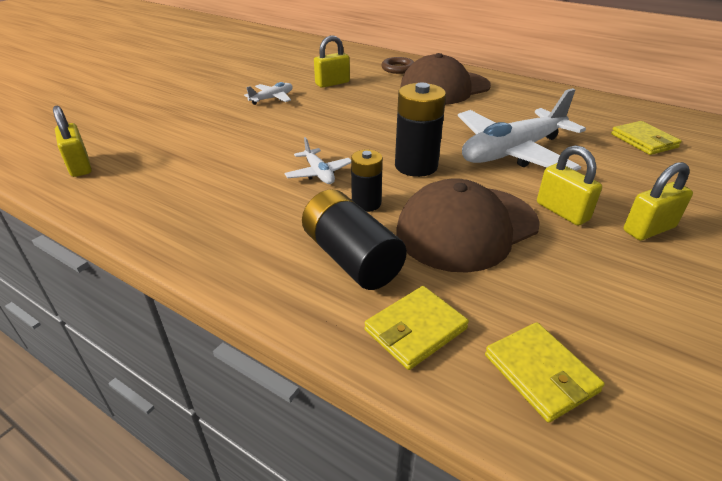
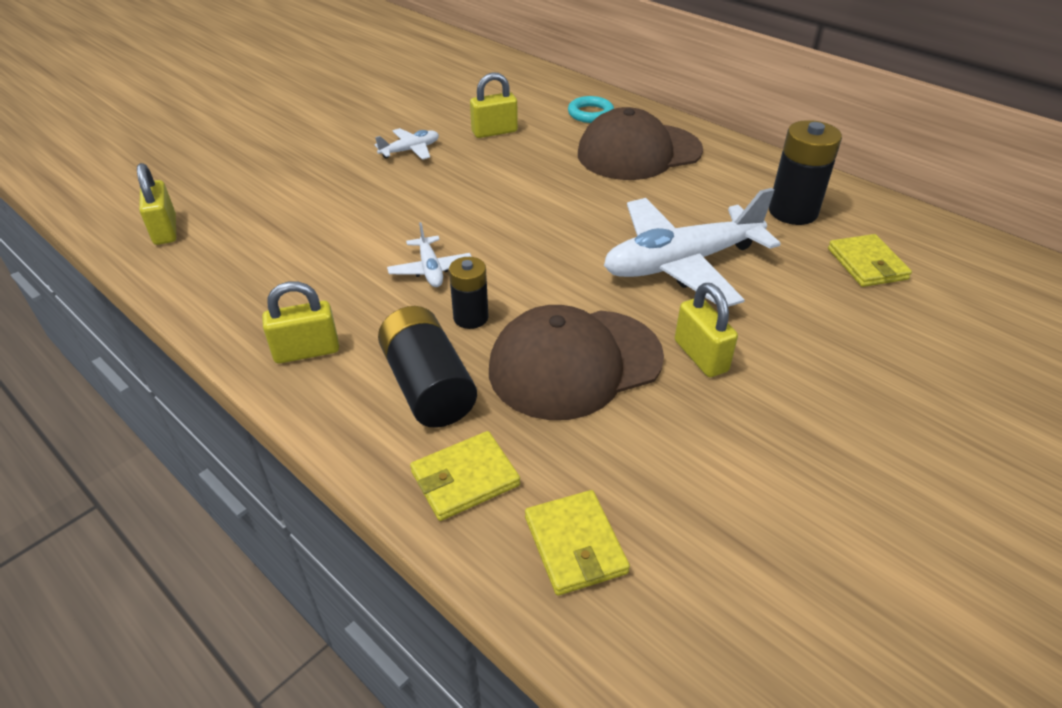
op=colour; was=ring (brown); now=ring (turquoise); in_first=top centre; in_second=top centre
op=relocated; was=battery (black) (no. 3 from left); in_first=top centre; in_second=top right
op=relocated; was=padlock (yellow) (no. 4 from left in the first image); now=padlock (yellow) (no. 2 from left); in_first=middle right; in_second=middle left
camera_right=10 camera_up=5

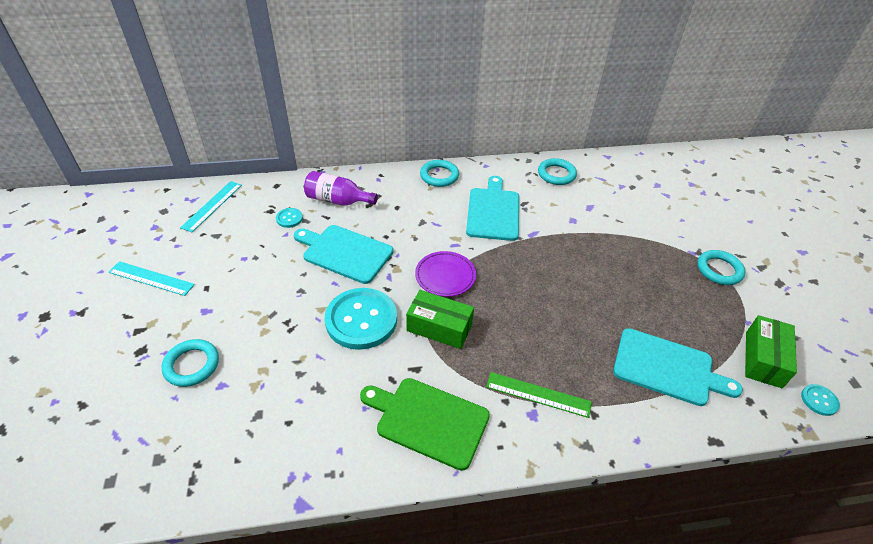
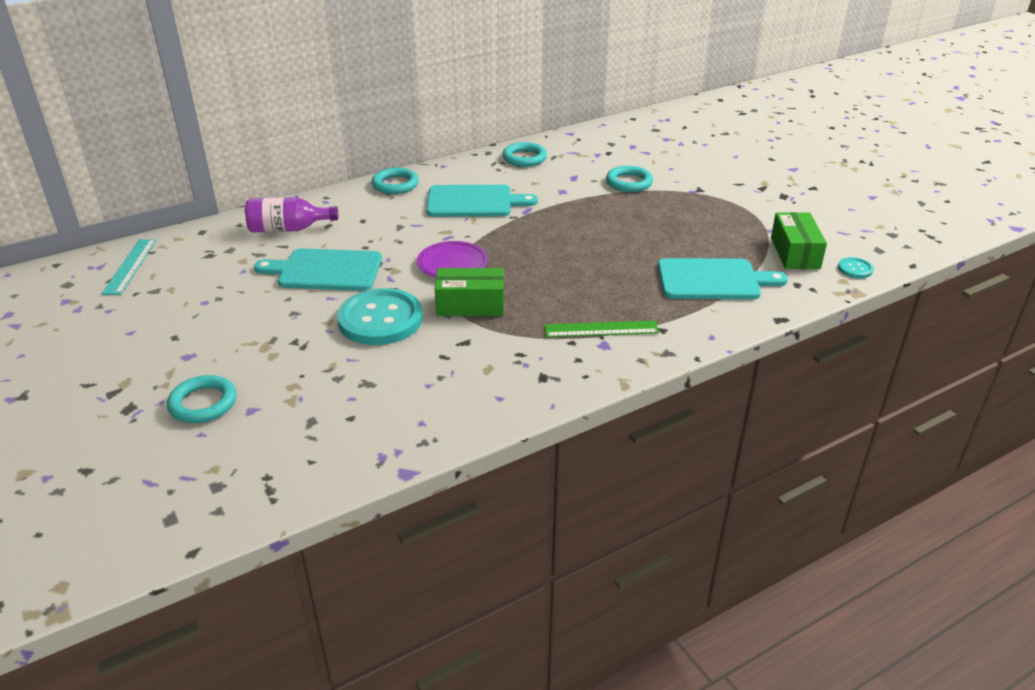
op=missing; was=ruler (turquoise) (no. 1 from left); in_first=middle left
op=missing; was=button (turquoise) (no. 1 from left); in_first=middle left
op=missing; was=cutting board (green); in_first=bottom centre
op=spun; was=cutting board (turquoise) (no. 2 from left); in_first=centre; in_second=top centre; clockwise=105
op=relocated; was=ring (turquoise) (no. 4 from left); in_first=middle right; in_second=top centre
camera_right=-20 camera_up=-10

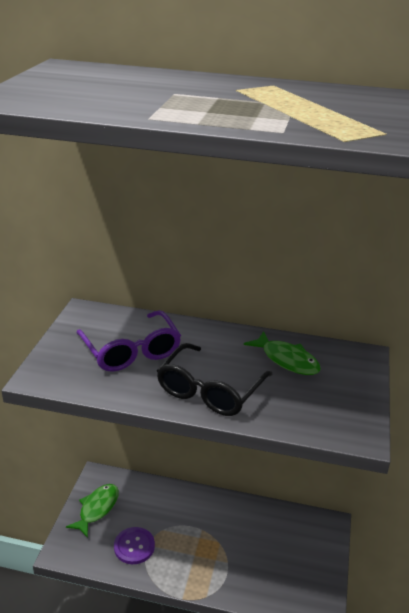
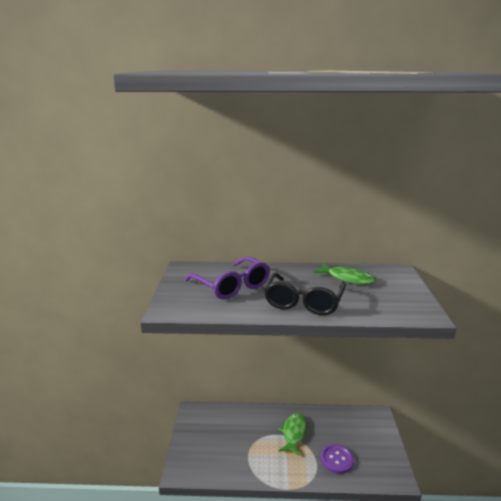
op=relocated; was=fish (green) (no. 1 from left); in_first=bottom left; in_second=bottom centre
op=relocated; was=button (purple); in_first=bottom left; in_second=bottom right
camera_right=-10 camera_up=-10

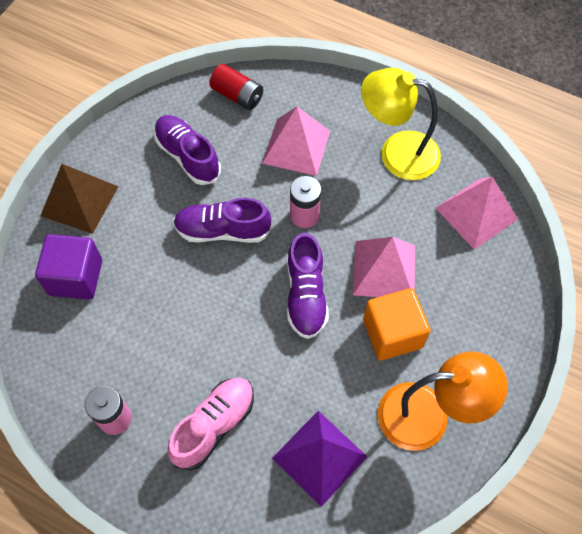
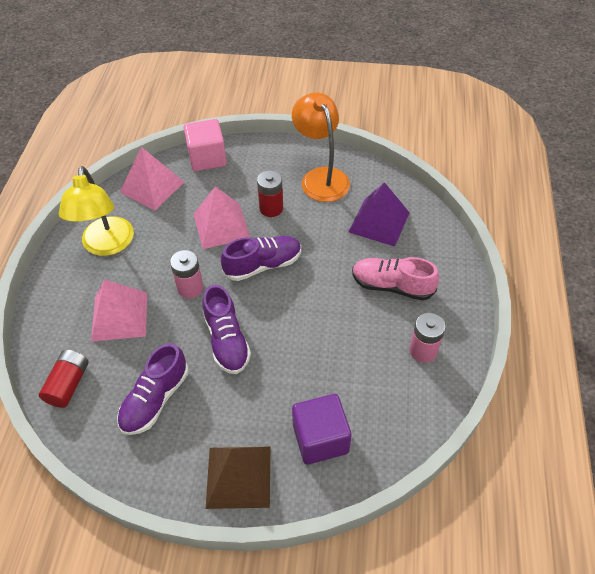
op=exchanged; was=cube (orange); now=battery (red) (no. 2 from left); in_first=middle right; in_second=centre
op=appeared; now=cube (pink); in_second=top centre
camera_right=-110 camera_up=-10

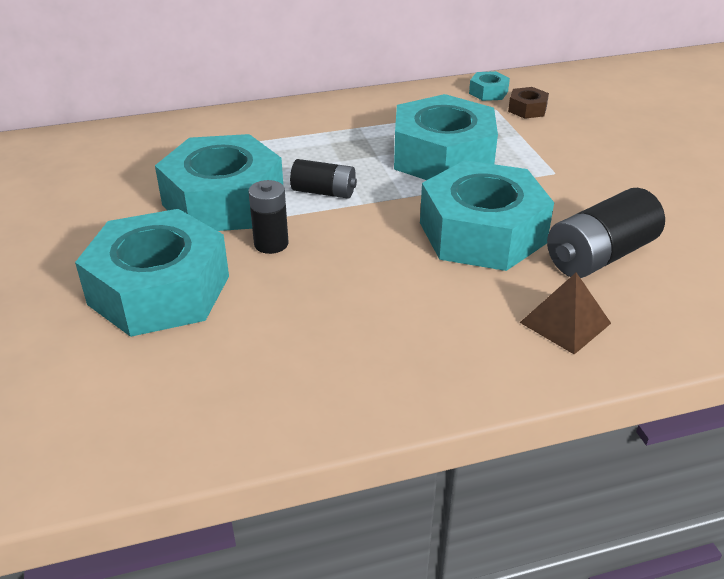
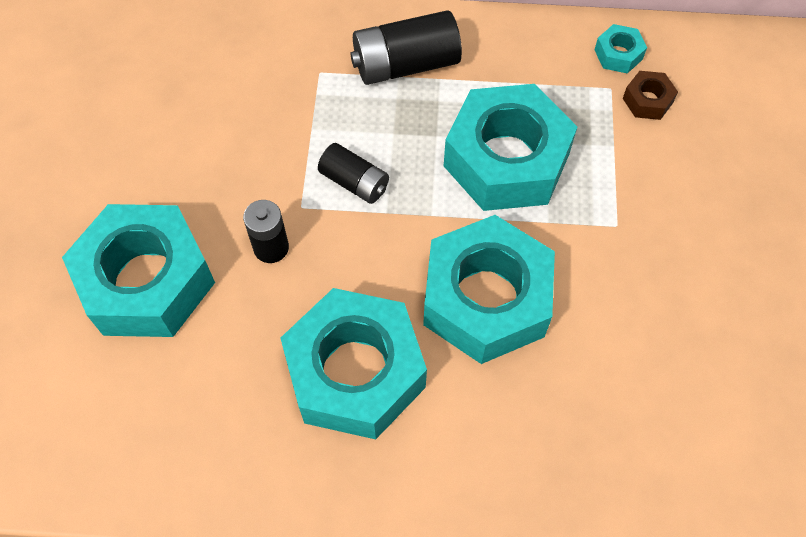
op=relocated; was=nut (turquoise) (no. 2 from left); in_first=top left; in_second=bottom centre
op=missing; was=pyramid (brown); in_first=middle right
op=relocated; was=battery (black) (no. 3 from left); in_first=middle right; in_second=top centre
camera_right=20 camera_up=25

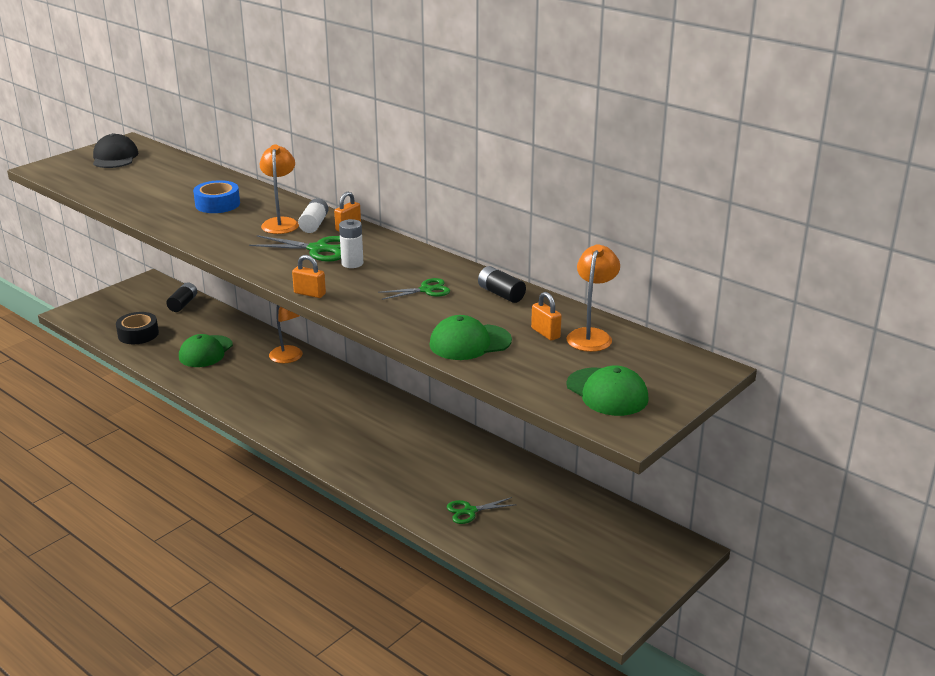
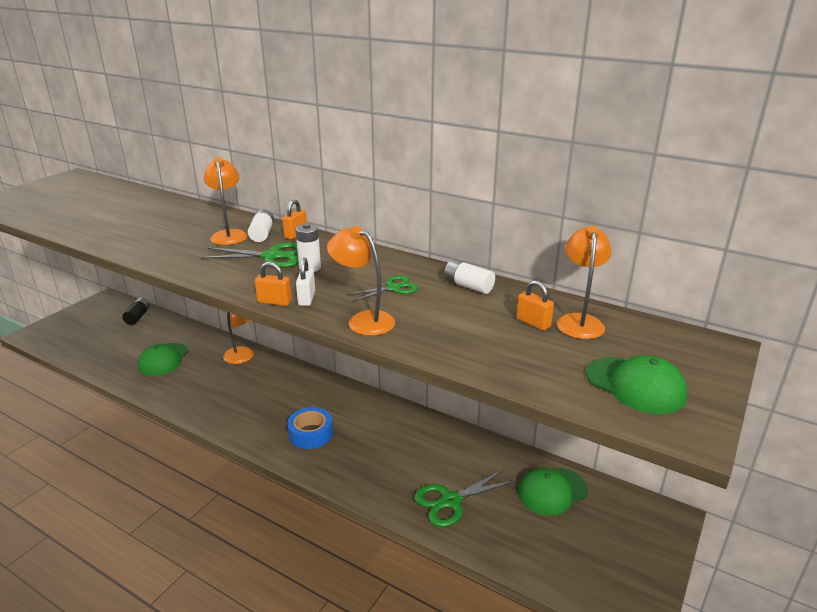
op=missing; was=cap (black); in_first=top left
op=missing; was=tape (black); in_first=middle left
op=relocated; was=tape (blue); in_first=top left; in_second=bottom centre
op=relocated; was=cap (green) (no. 2 from left); in_first=centre; in_second=bottom right
op=size; was=scissors (green) (no. 3 from left); in_first=bottom centre; in_second=bottom centre; ratio=1.55
op=colour; was=battery (black) (no. 2 from left); now=battery (white) (no. 3 from left); in_first=centre; in_second=centre
op=appeared; now=padlock (white); in_second=centre
op=appeared; now=lamp (orange) (no. 3 from left); in_second=centre
camera_right=-10 camera_up=0

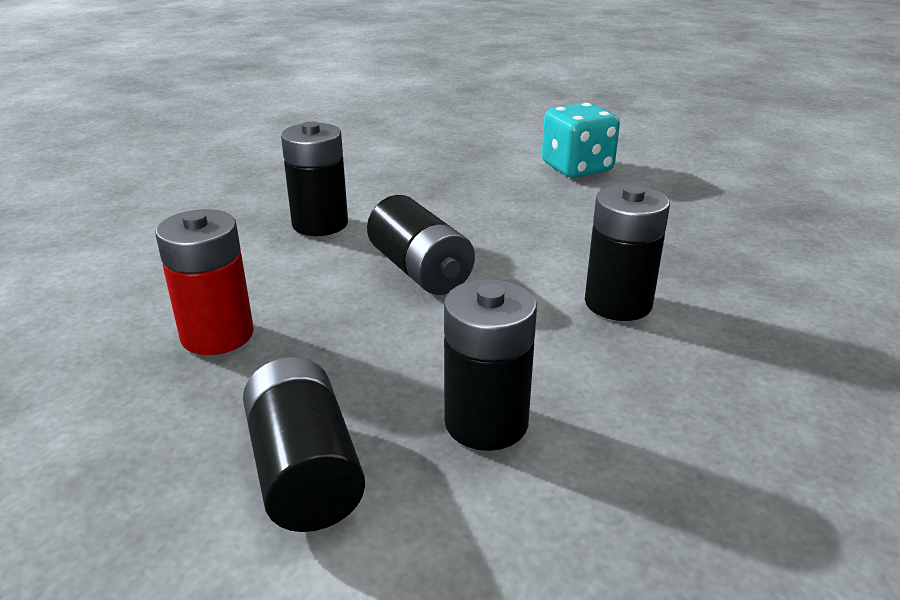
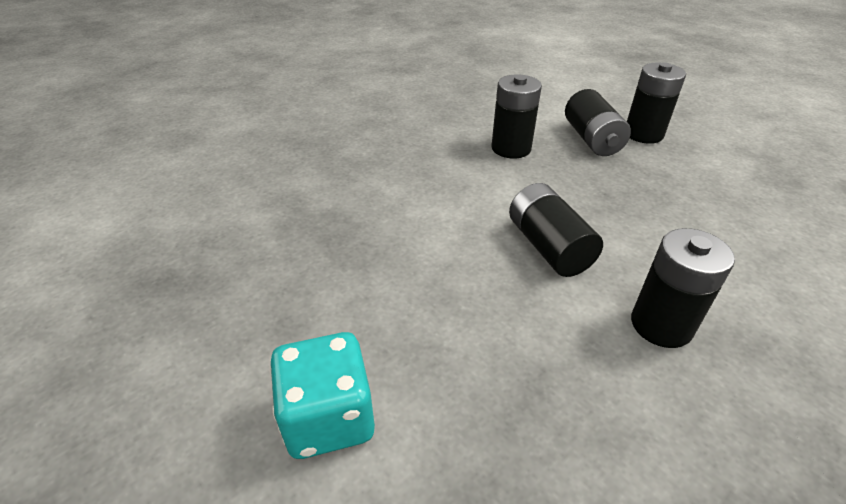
op=missing; was=battery (red); in_first=middle left
op=relocated; was=battery (black) (no. 5 from left in the first image); now=battery (black) (no. 4 from left); in_first=middle right; in_second=top right
camera_right=-170 camera_up=10

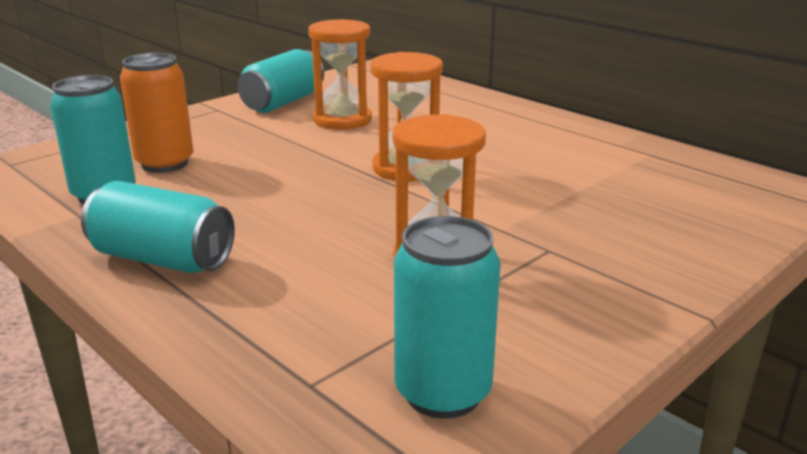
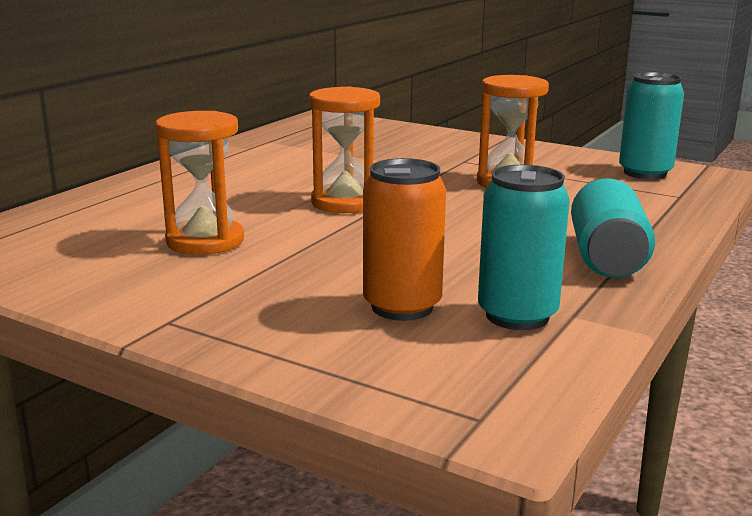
op=missing; was=can (turquoise) (no. 3 from left); in_first=top centre
camera_right=-105 camera_up=-5

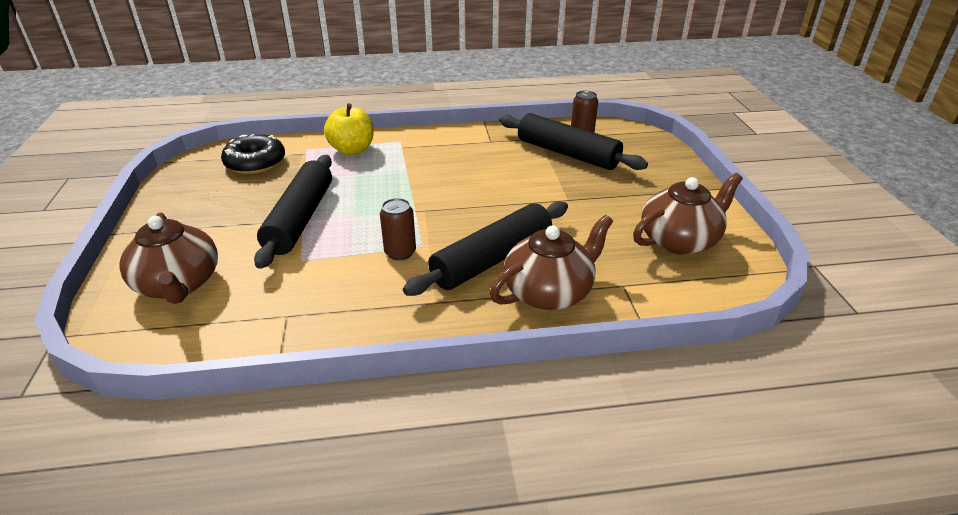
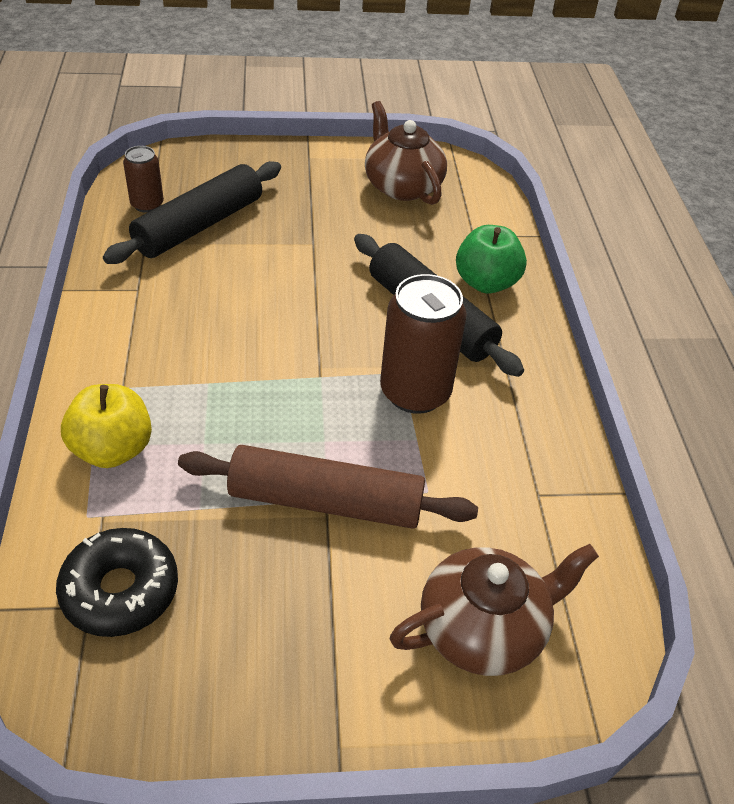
op=colour; was=rolling pin (black) (no. 1 from left); now=rolling pin (brown); in_first=middle left; in_second=centre
op=size; was=can (brown) (no. 1 from left in the first image); in_first=centre; in_second=centre; ratio=1.8
op=exchanged; was=teapot (brown) (no. 2 from left); now=apple (green); in_first=centre; in_second=top right
camera_right=-90 camera_up=10

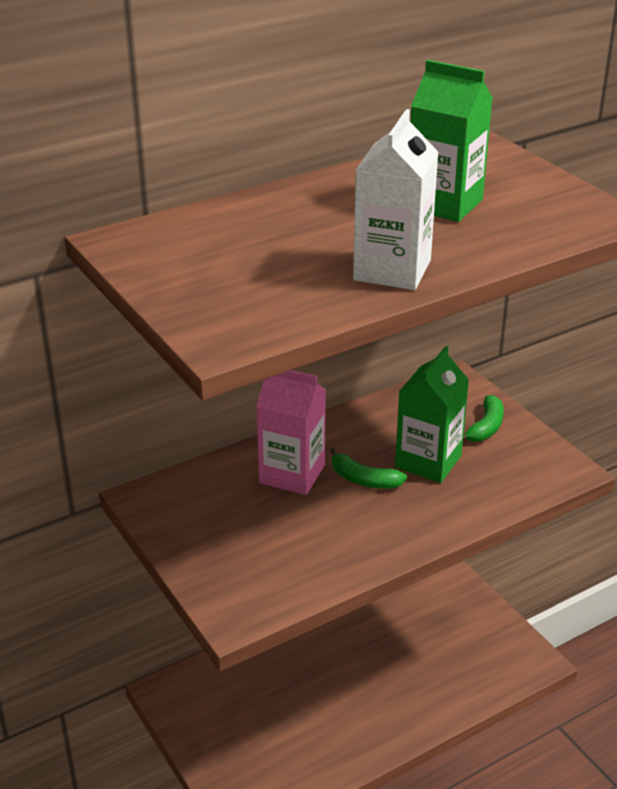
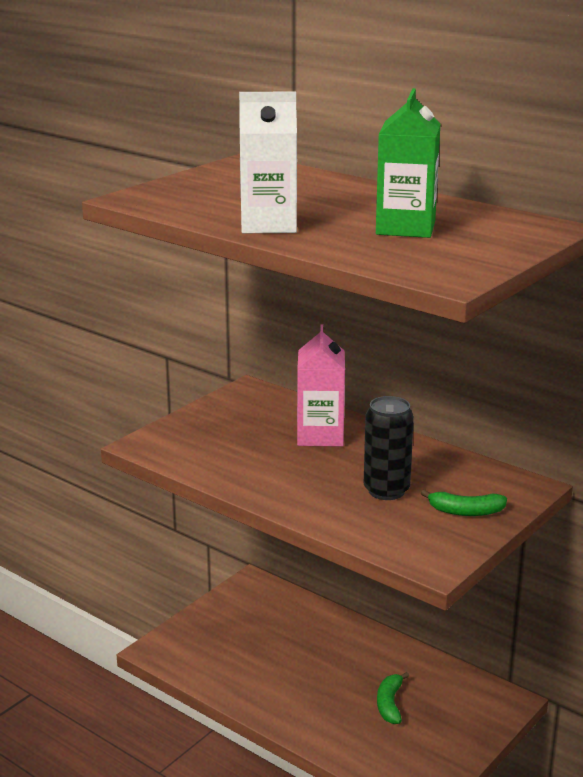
op=relocated; was=banana (green) (no. 1 from left); in_first=centre; in_second=bottom right
op=exchanged; was=carton (green) (no. 1 from left); now=can (black); in_first=middle right; in_second=middle right
camera_right=70 camera_up=-10

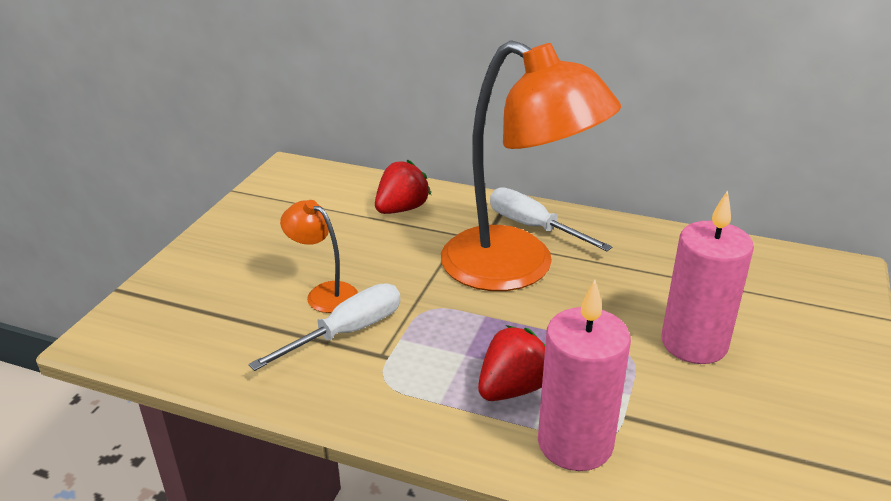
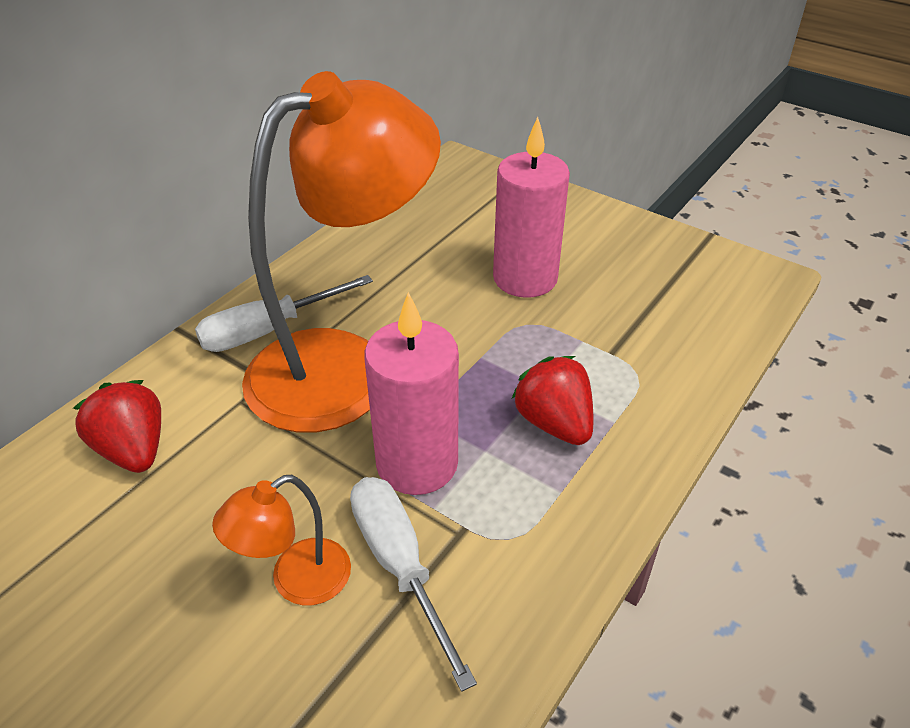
op=relocated; was=candle (pink) (no. 1 from left); in_first=bottom centre; in_second=centre
camera_right=-75 camera_up=10

